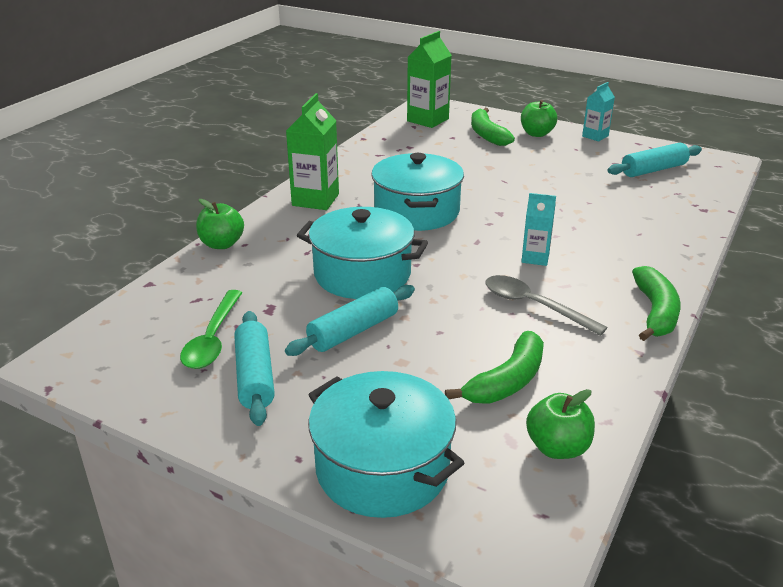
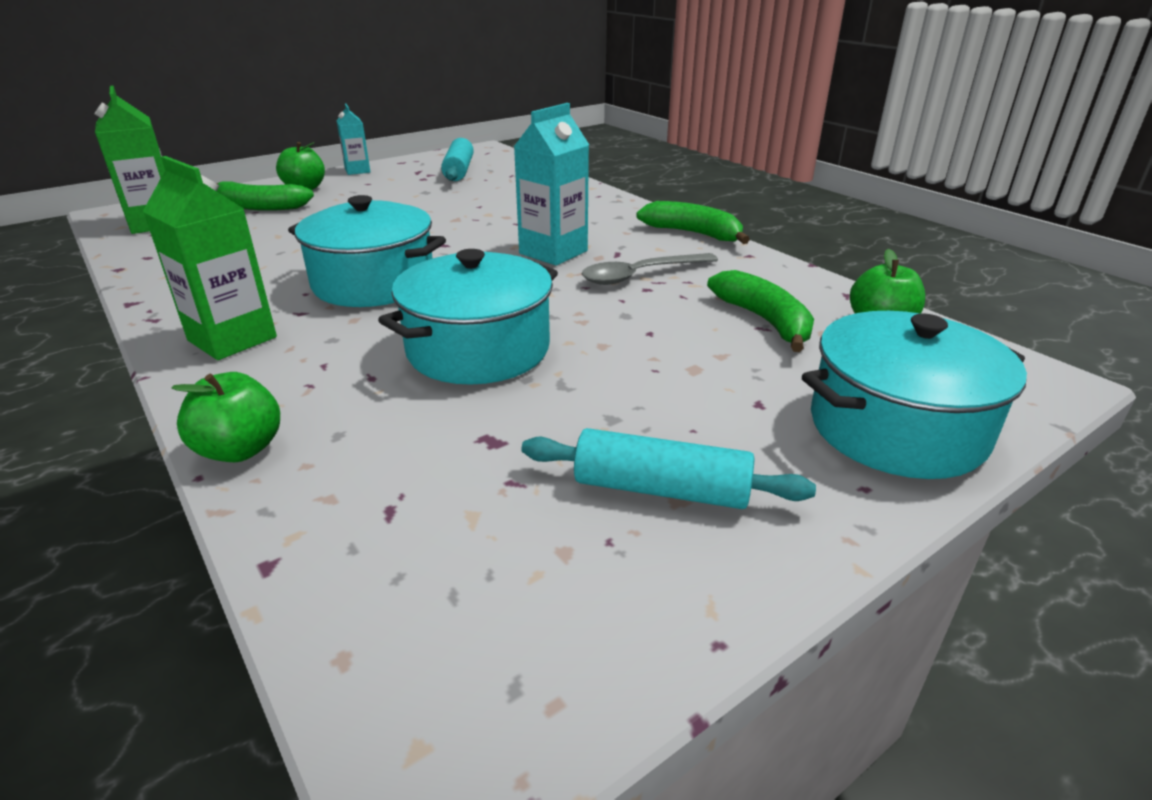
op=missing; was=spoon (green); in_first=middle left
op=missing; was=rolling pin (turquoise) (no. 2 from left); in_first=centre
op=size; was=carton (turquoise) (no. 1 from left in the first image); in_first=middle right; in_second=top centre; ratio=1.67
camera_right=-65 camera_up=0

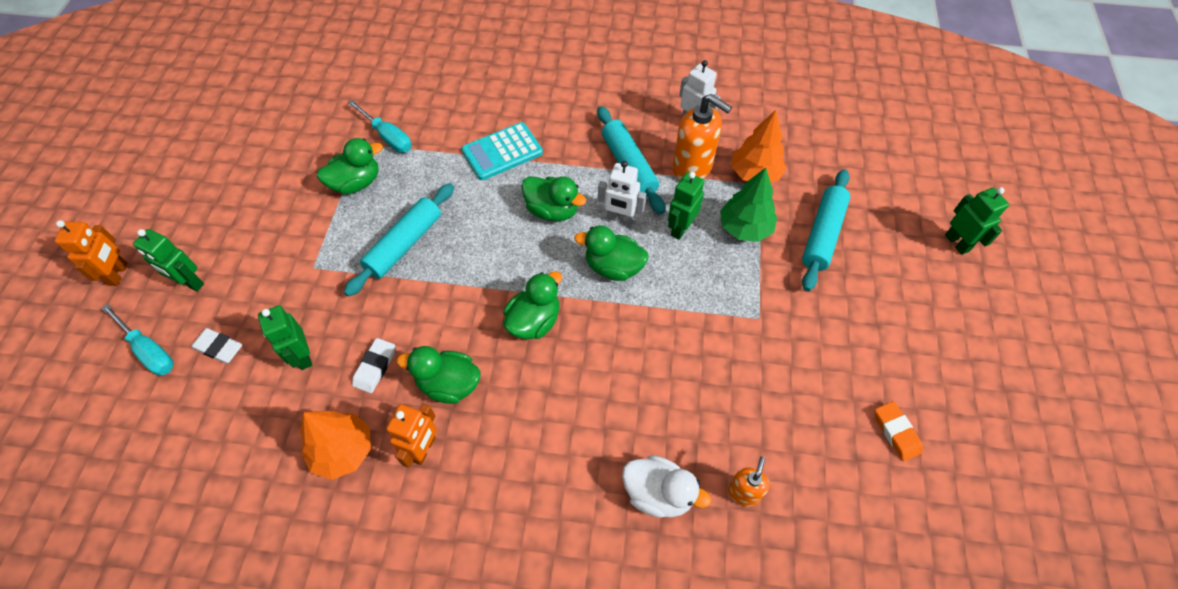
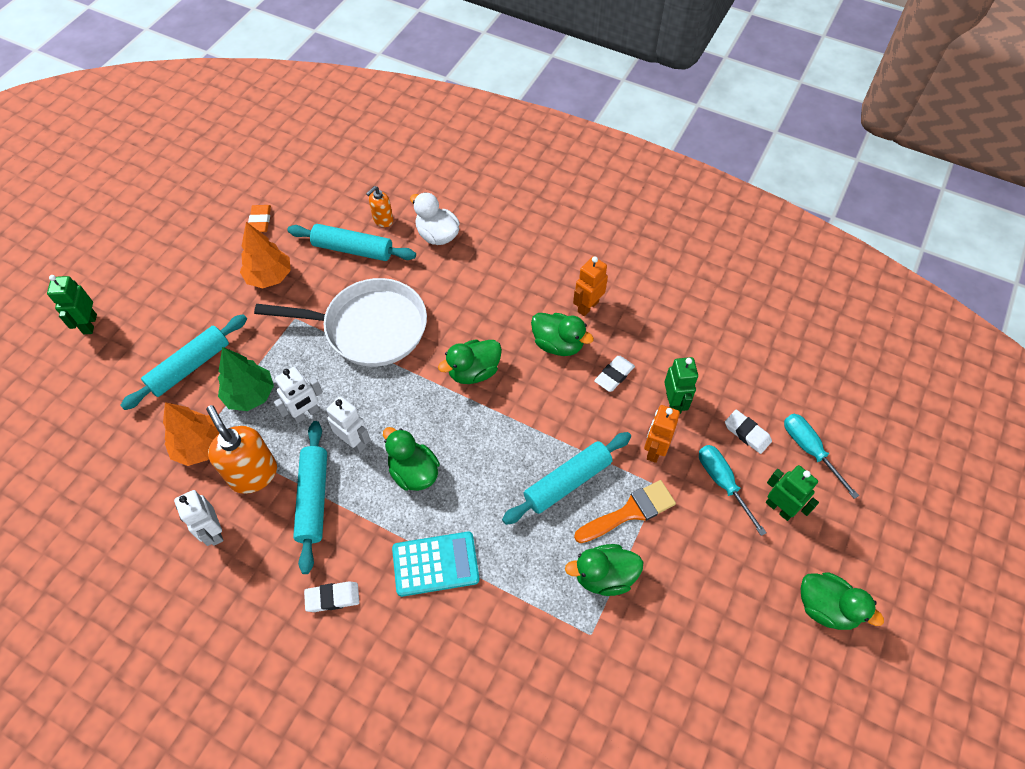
op=relocated; was=robot (orange) (no. 1 from left in the first image); now=robot (orange) (no. 2 from left); in_first=middle left; in_second=centre
op=relocated; was=tree (orange) (no. 1 from left in the first image); now=tree (orange) (no. 2 from left); in_first=bottom left; in_second=top left
op=relocated; was=screwdriver (turquoise) (no. 2 from left in the first image); now=screwdriver (turquoise) (no. 1 from left); in_first=top left; in_second=middle right
op=relocated; was=duck (green) (no. 5 from left); in_first=centre; in_second=bottom right
op=colour; was=robot (green) (no. 3 from left); now=robot (white) (no. 2 from left); in_first=centre; in_second=middle left
op=appeared; now=pan (white); in_second=middle left
op=appeared; now=rolling pin (turquoise) (no. 3 from left); in_second=top centre
op=appeared; now=eraser (white) (no. 1 from left); in_second=bottom left
op=appeared; now=brush (orange); in_second=centre
camera_right=-160 camera_up=0

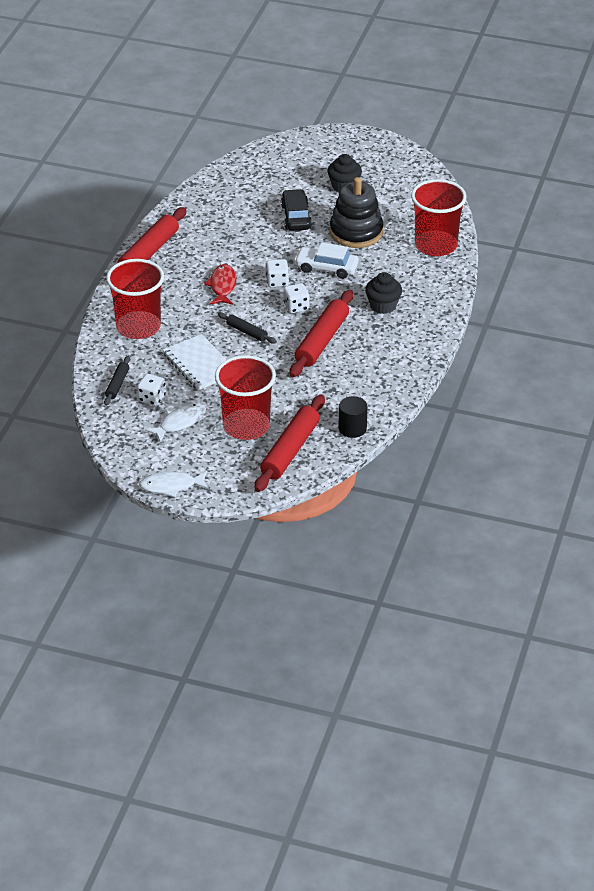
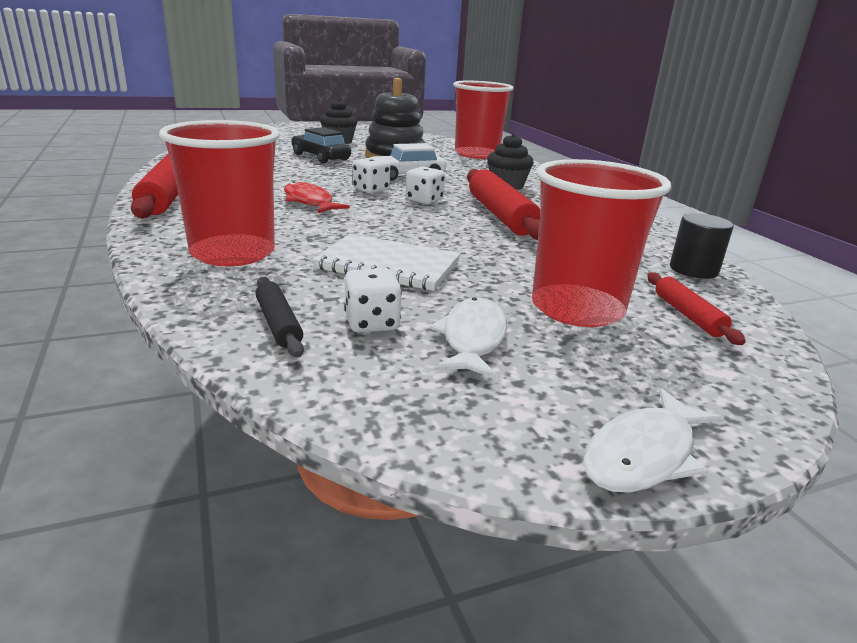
op=missing; was=rolling pin (black) (no. 2 from left); in_first=centre
op=size; was=rolling pin (red) (no. 2 from left in the first image); in_first=centre; in_second=middle right; ratio=0.51
camera_right=-40 camera_up=-15

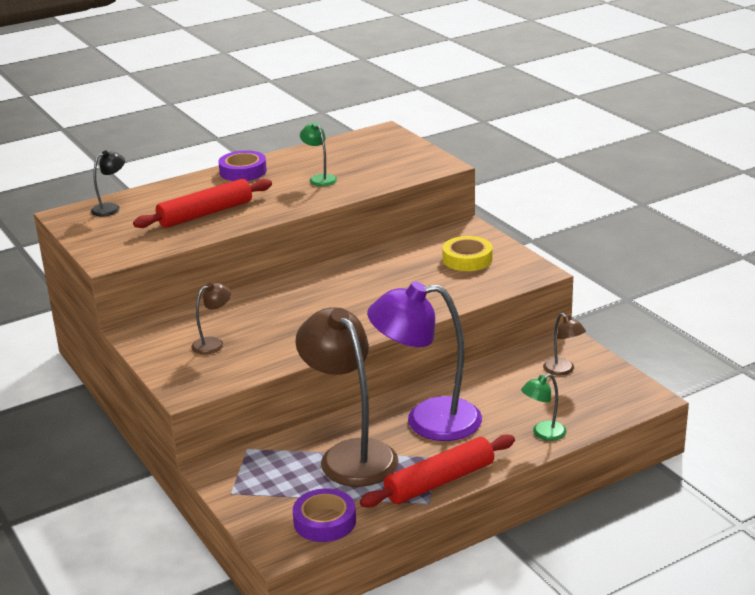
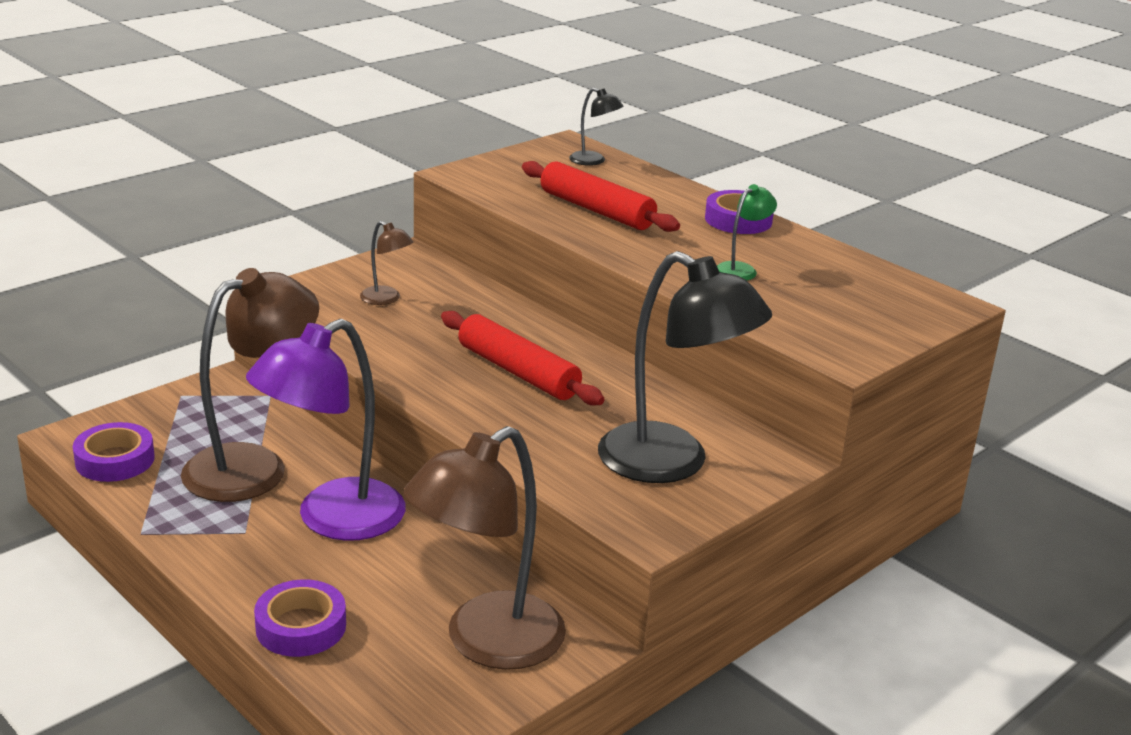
op=relocated; was=rolling pin (red) (no. 2 from left in the first image); now=rolling pin (red) (no. 1 from left); in_first=bottom centre; in_second=centre
op=spun; was=lamp (purple); in_first=centre; in_second=middle left; clockwise=-120
op=exchanged; was=tape (yellow); now=lamp (black) (no. 2 from left); in_first=centre; in_second=centre
op=exchanged; was=lamp (green) (no. 2 from left); now=tape (purple) (no. 2 from left); in_first=bottom right; in_second=bottom left
op=size; was=lamp (brown) (no. 3 from left); in_first=middle right; in_second=bottom centre; ratio=2.28
camera_right=75 camera_up=0

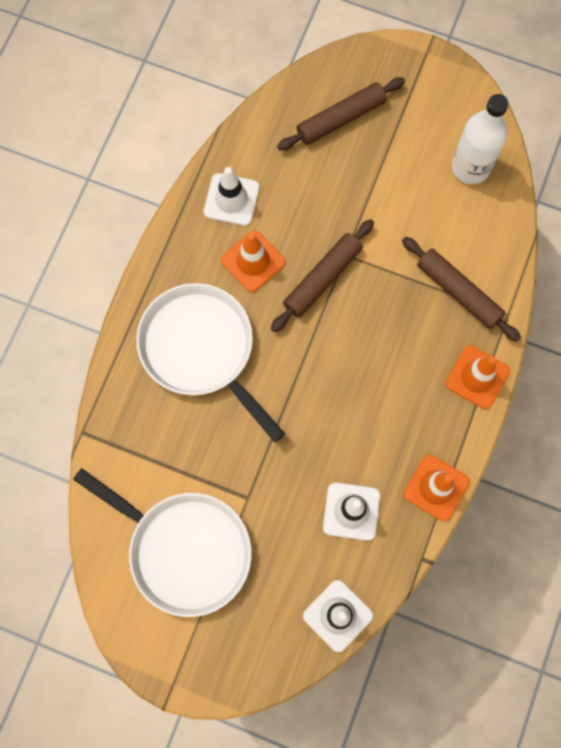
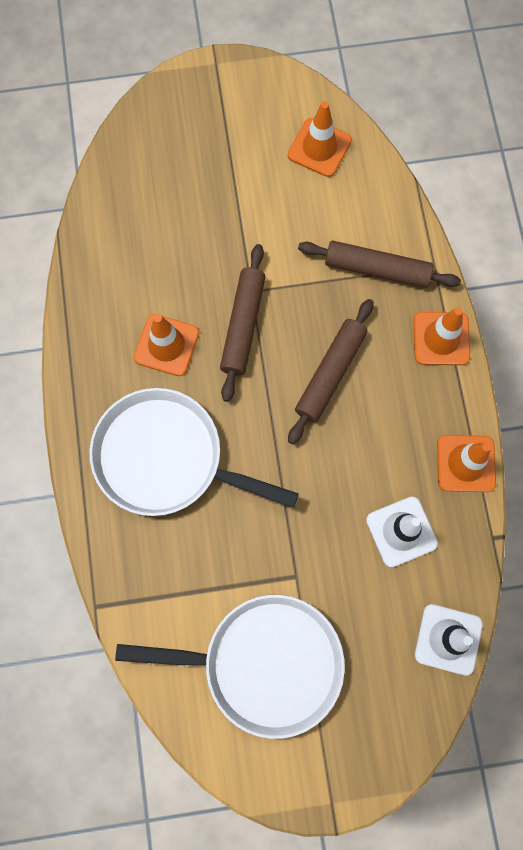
op=missing; was=traffic cone (white) (no. 1 from left); in_first=top centre
op=relocated; was=rolling pin (brown) (no. 2 from left); in_first=top centre; in_second=centre
op=exchanged; was=bottle (white); now=traffic cone (orange) (no. 2 from left); in_first=top right; in_second=top centre
camera_right=-30 camera_up=0

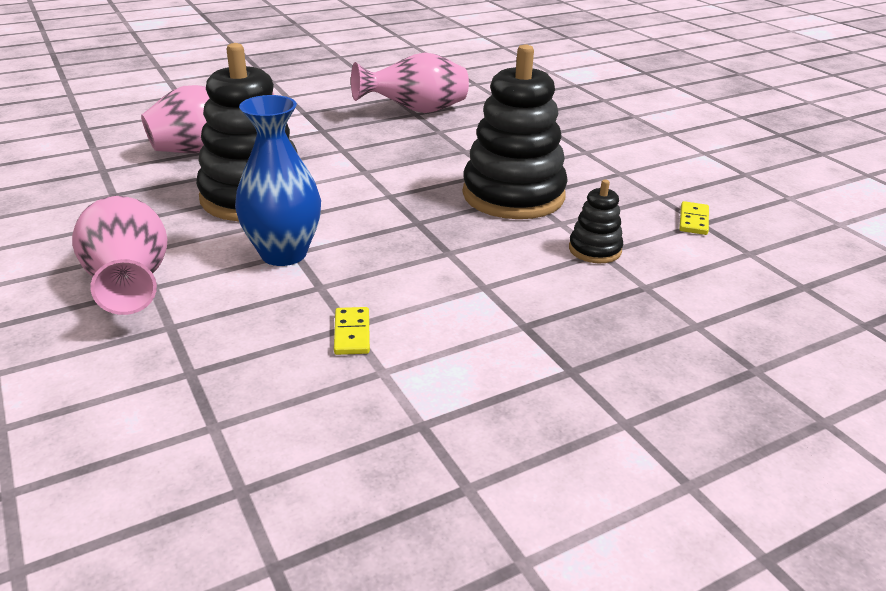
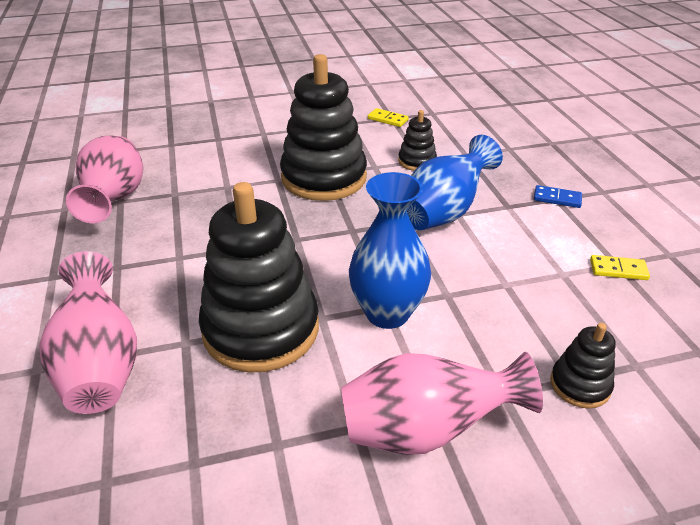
op=relocated; was=domino (yellow) (no. 1 from left in the first image); now=domino (yellow) (no. 2 from left); in_first=centre; in_second=middle right
op=appeared; now=vase (blue) (no. 2 from left); in_second=centre
op=appeared; now=domino (blue); in_second=middle right
op=appeared; now=stacking toy (black) (no. 4 from left); in_second=bottom right
camera_right=-75 camera_up=5

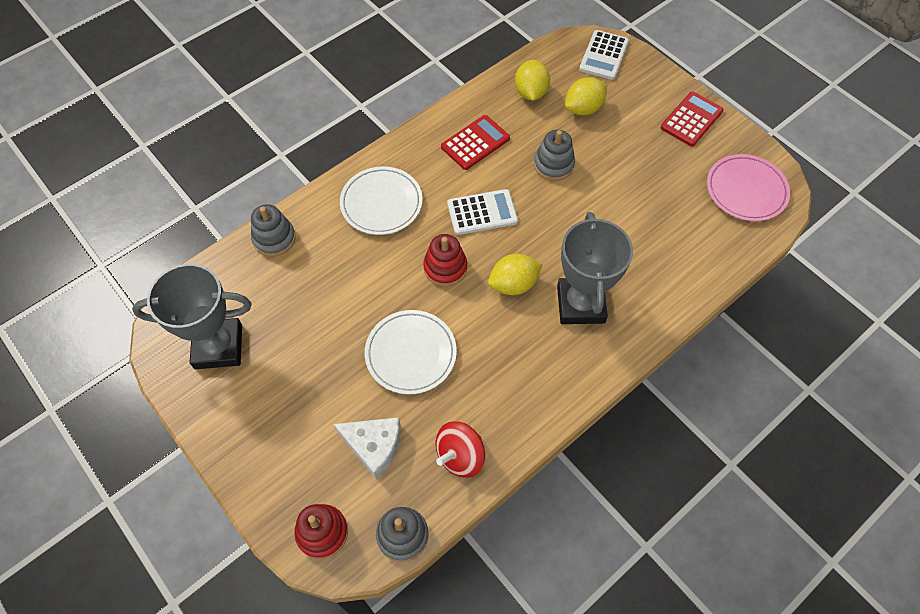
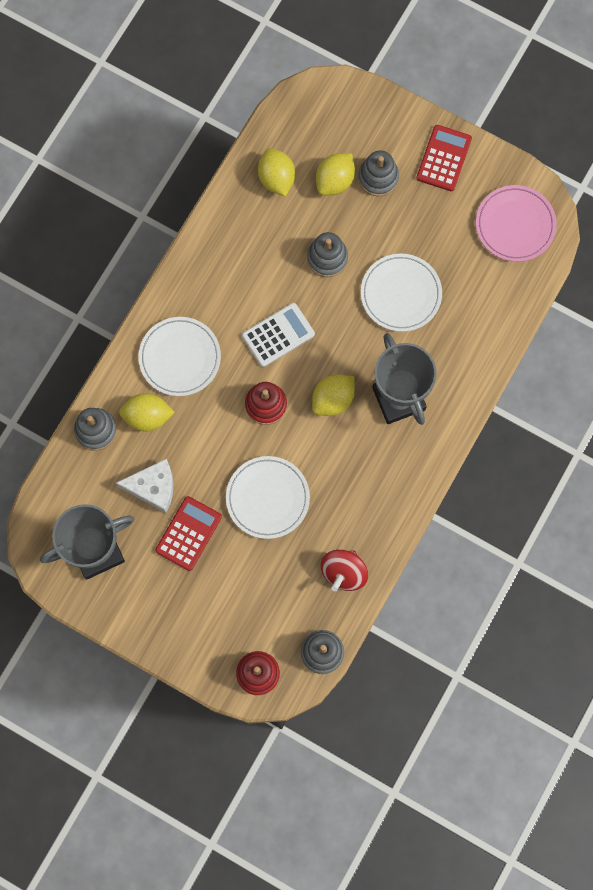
op=relocated; was=cheese (white); in_first=bottom centre; in_second=middle left
op=relocated; was=calculator (red) (no. 1 from left); in_first=top centre; in_second=middle left
op=missing; was=calculator (white) (no. 2 from left); in_first=top centre
op=appeared; now=lemon (yellow) (no. 1 from left); in_second=middle left
op=appeared; now=stacking toy (grey) (no. 4 from left); in_second=top centre
op=appeared; now=plate (white) (no. 3 from left); in_second=top right
camera_right=-20 camera_up=15

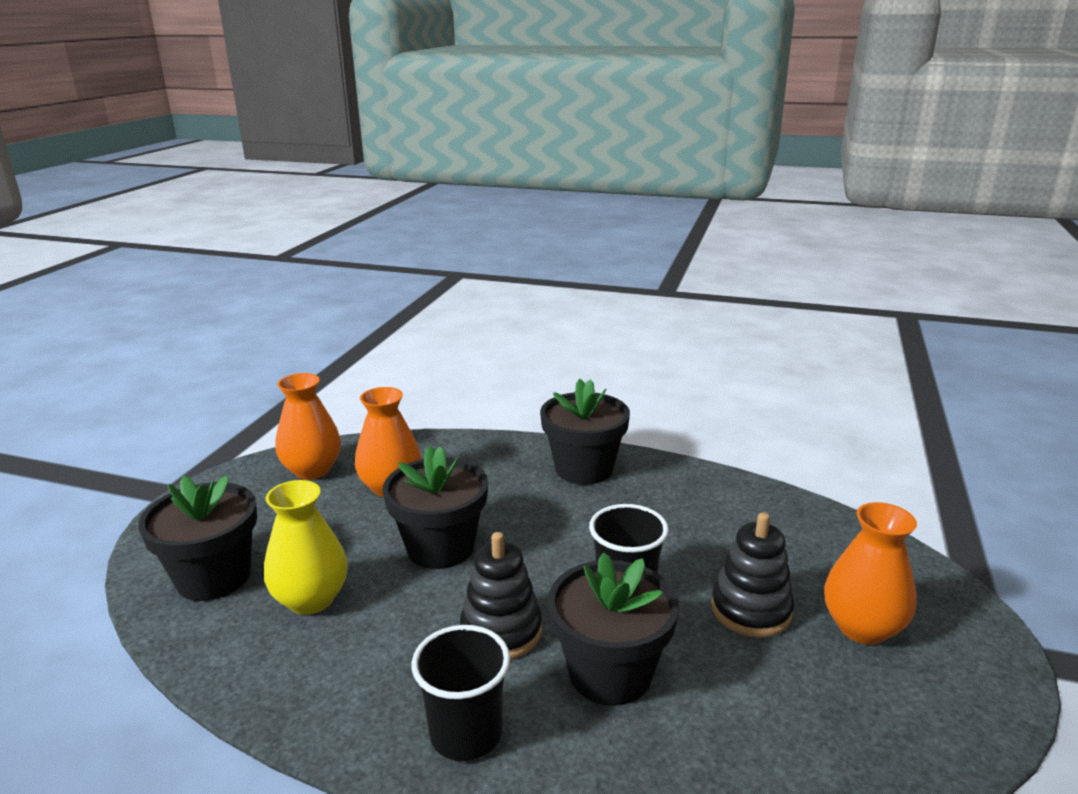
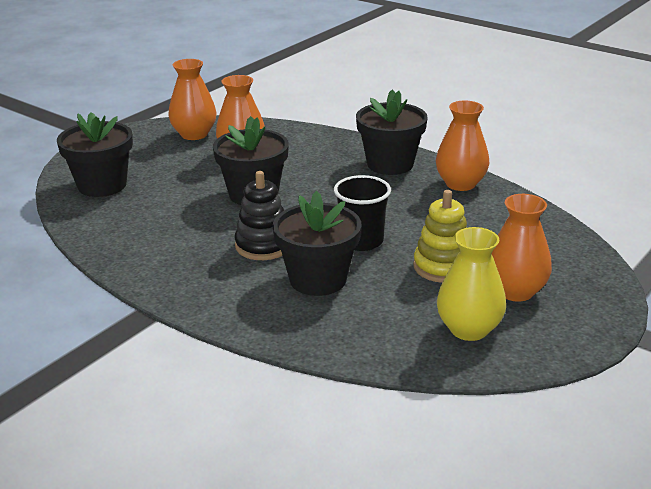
op=relocated; was=vase (yellow); in_first=bottom left; in_second=middle right
op=missing; was=cup (black) (no. 1 from left); in_first=bottom centre
op=colour; was=stacking toy (black) (no. 2 from left); now=stacking toy (yellow); in_first=bottom right; in_second=middle right
op=appeared; now=vase (orange) (no. 3 from left); in_second=top right
camera_right=20 camera_up=5

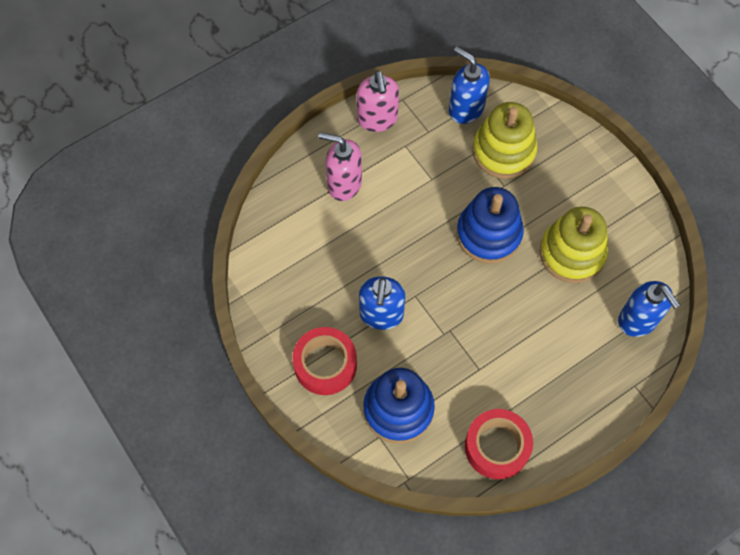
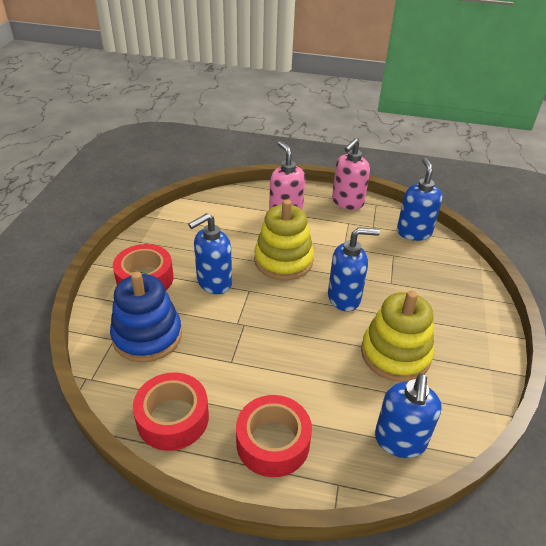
op=exchanged; was=stacking toy (blue) (no. 2 from left); now=soap dispenser (blue) (no. 2 from left); in_first=centre; in_second=centre
op=relocated; was=stacking toy (yellow) (no. 1 from left); in_first=top right; in_second=centre
op=appeared; now=tape (red) (no. 3 from left); in_second=bottom centre
camera_right=45 camera_up=-25

